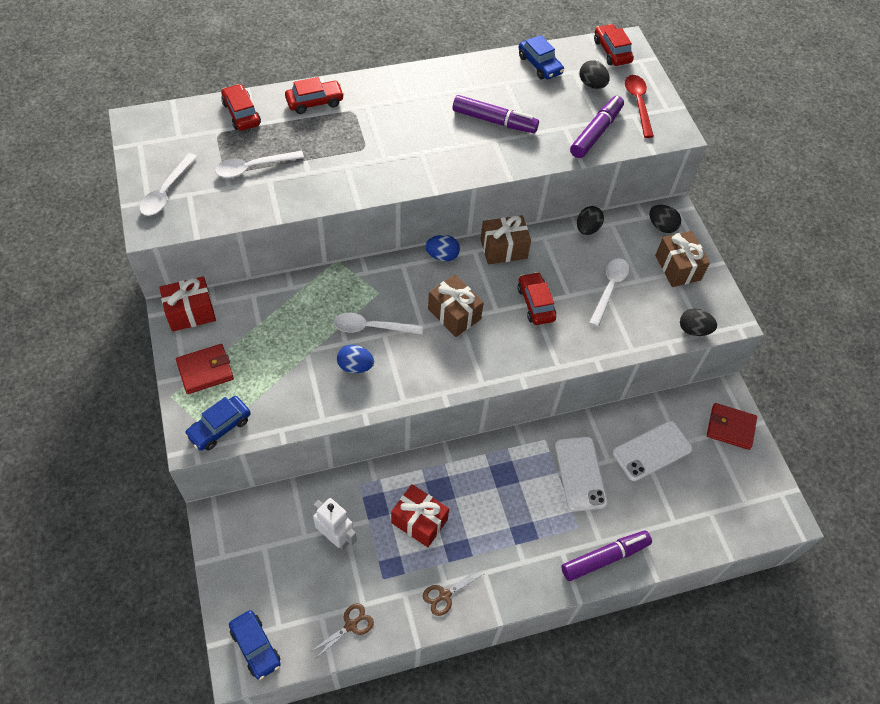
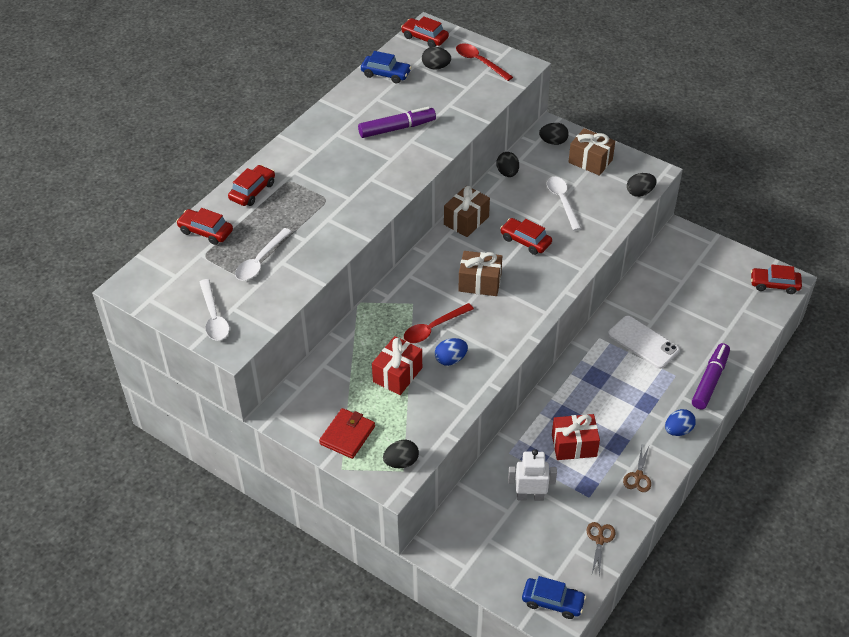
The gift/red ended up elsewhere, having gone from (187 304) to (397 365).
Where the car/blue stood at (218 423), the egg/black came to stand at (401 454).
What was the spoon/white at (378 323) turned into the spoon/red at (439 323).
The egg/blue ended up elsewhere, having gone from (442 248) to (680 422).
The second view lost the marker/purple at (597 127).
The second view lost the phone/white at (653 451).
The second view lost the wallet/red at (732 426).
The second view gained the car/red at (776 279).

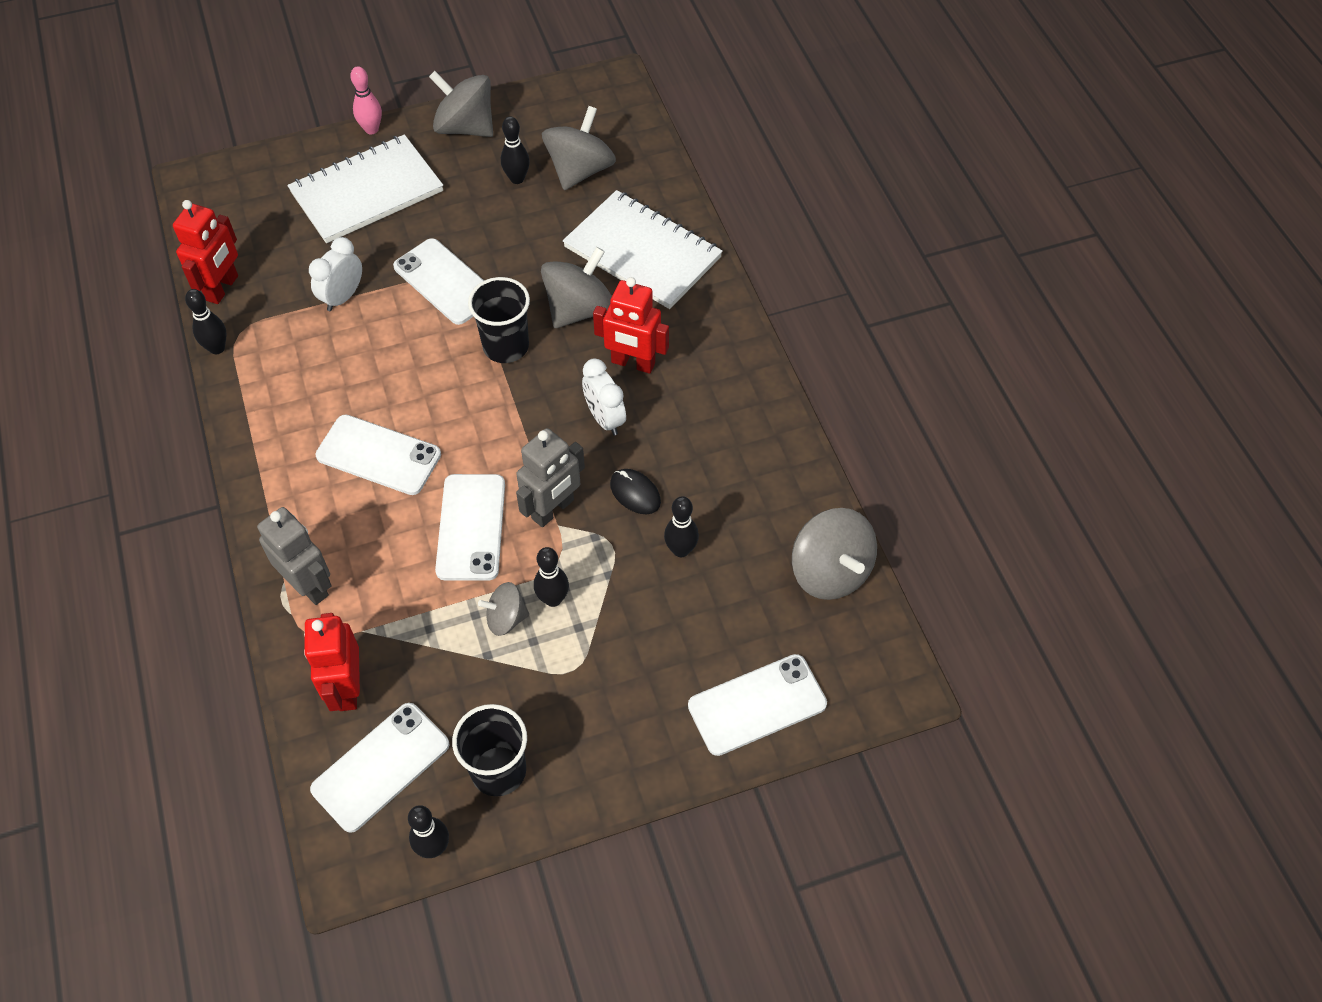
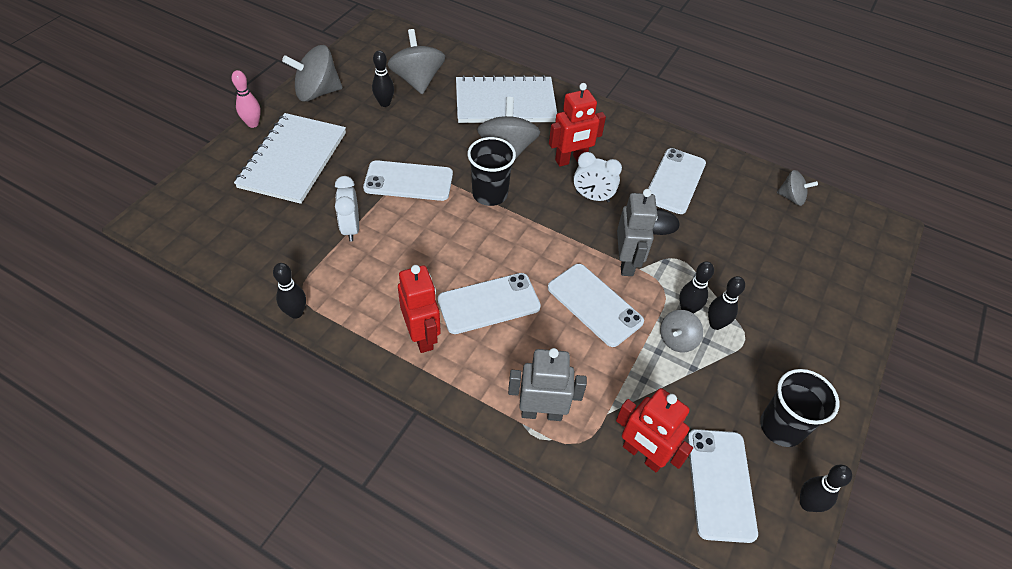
The robot/red ended up elsewhere, having gone from (205 252) to (419 309).
The bowling pin/black ended up elsewhere, having gone from (681 526) to (726 303).
The phone/white ended up elsewhere, having gone from (757 705) to (677 181).
The size of the spinning top/grey at (834 554) changed by a factor of 0.57.

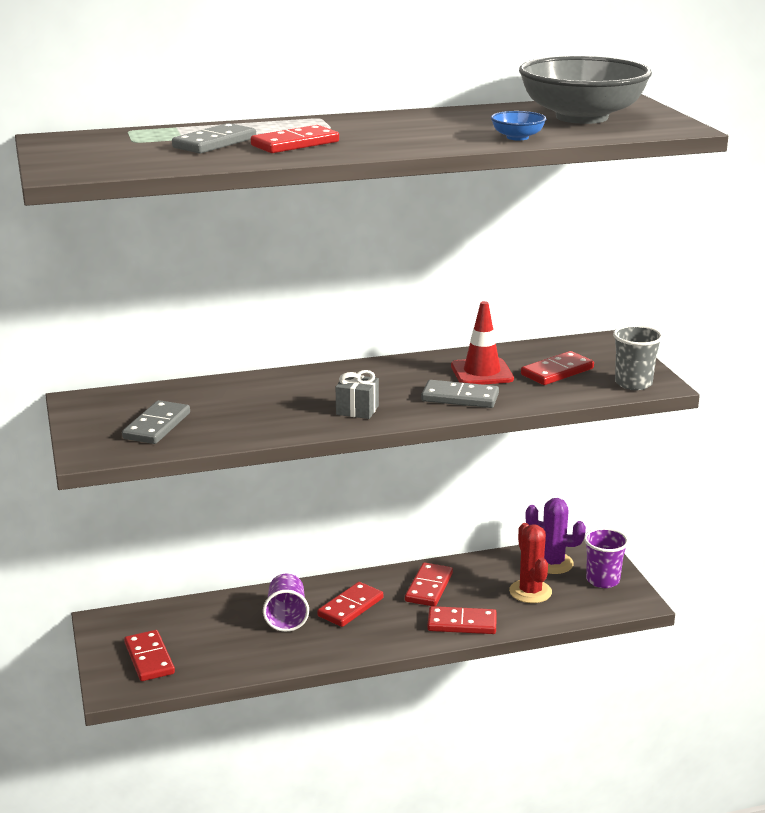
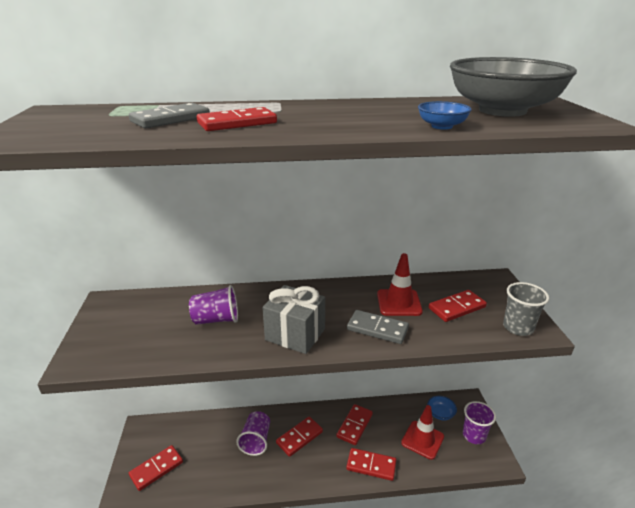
The second view lost the domino/grey at (156 422).
The domino/red at (149 655) ended up facing another way, 60 degrees clockwise from before.
The size of the gift/grey at (357 394) changed by a factor of 1.70.
Where the cactus/red stood at (530 563), the traffic cone/red came to stand at (422 432).
Where the cactus/purple stood at (555 536), the bowl/blue came to stand at (442 408).
The second view gained the cup/purple at (213 305).

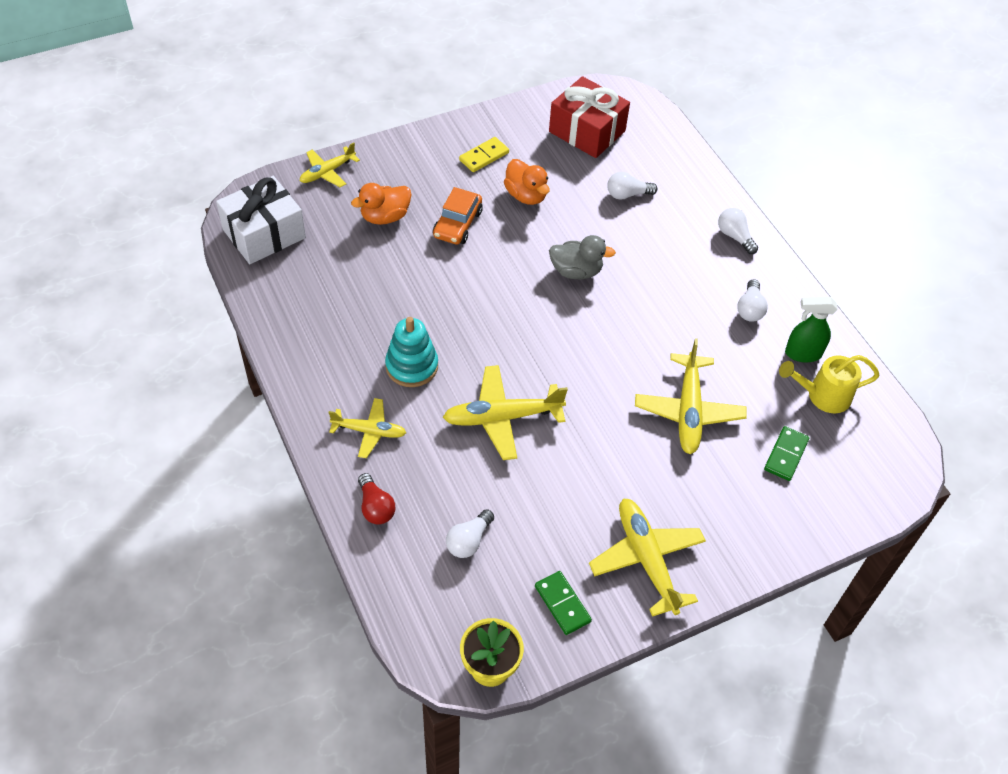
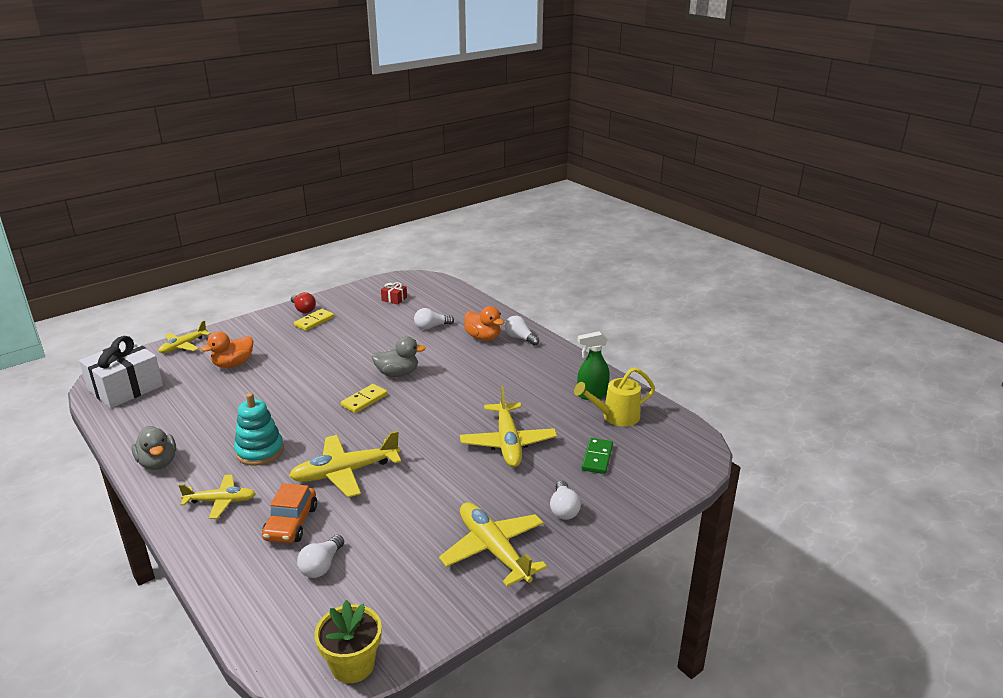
The light bulb/red ended up elsewhere, having gone from (376 499) to (303 302).
The car/orange ended up elsewhere, having gone from (458 216) to (289 513).
The duck/orange ended up elsewhere, having gone from (527 182) to (484 323).
The second view lost the domino/green at (563 603).
The size of the gift/red at (589 117) changed by a factor of 0.43.
The light bulb/white ended up elsewhere, having gone from (752 300) to (565 500).
The second view gained the duck/grey at (154 448).
The second view gained the domino/yellow at (364 398).

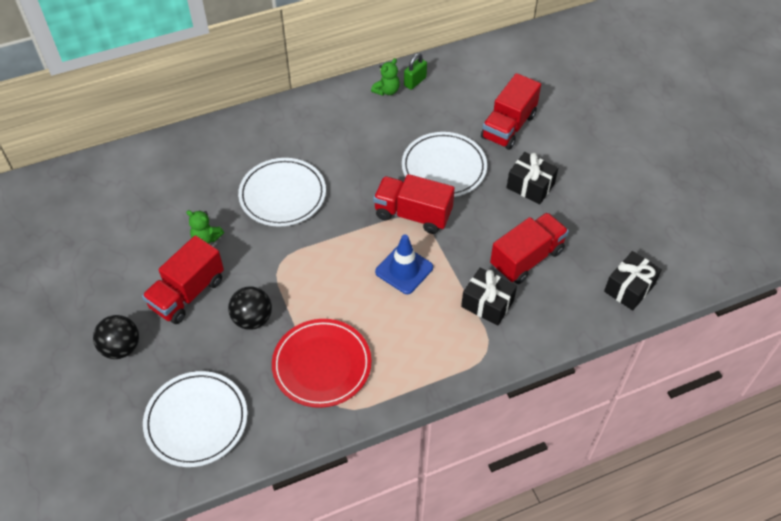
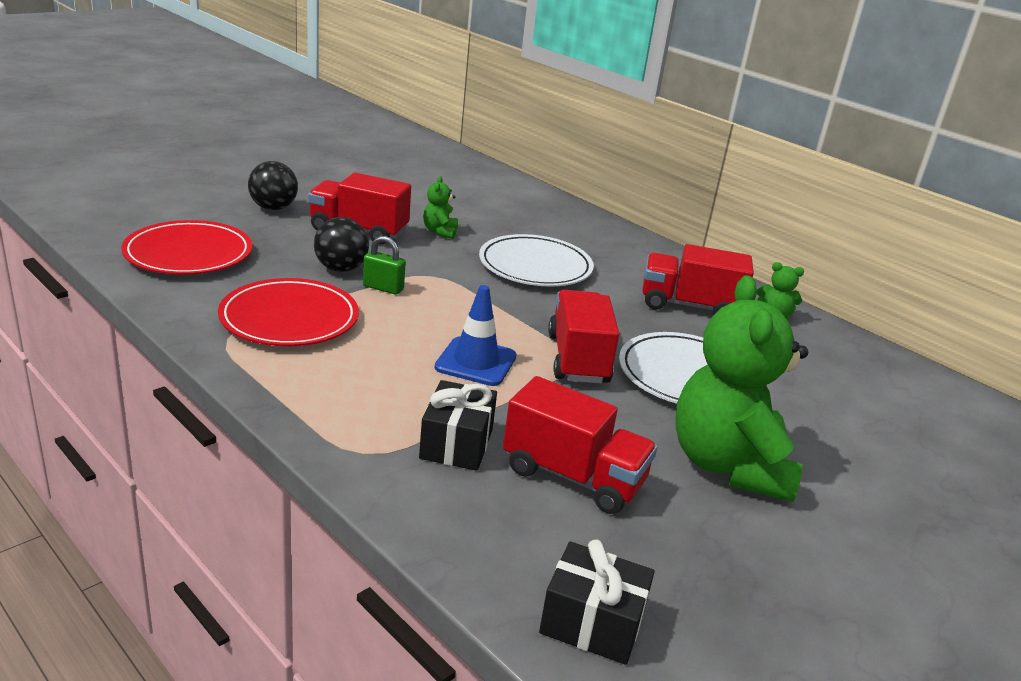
What was the plate/white at (195 419) turned into the plate/red at (186 247).
The padlock/green ended up elsewhere, having gone from (415 71) to (384 265).
The truck/red ended up elsewhere, having gone from (511 111) to (698 279).
Where the gift/black stood at (532 178), the teddy bear/green came to stand at (741 388).

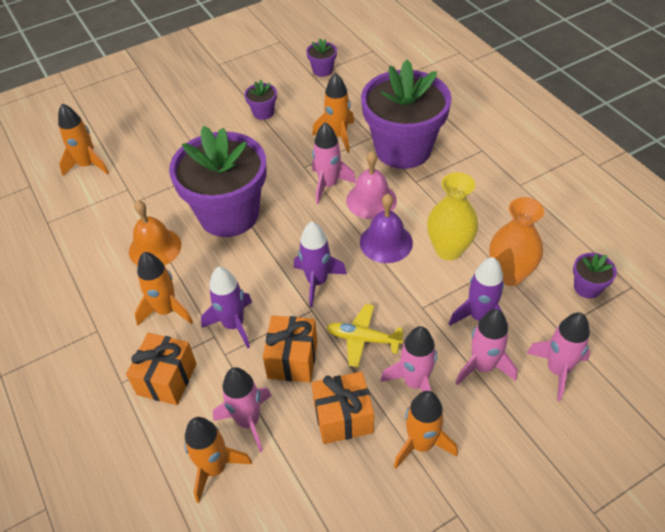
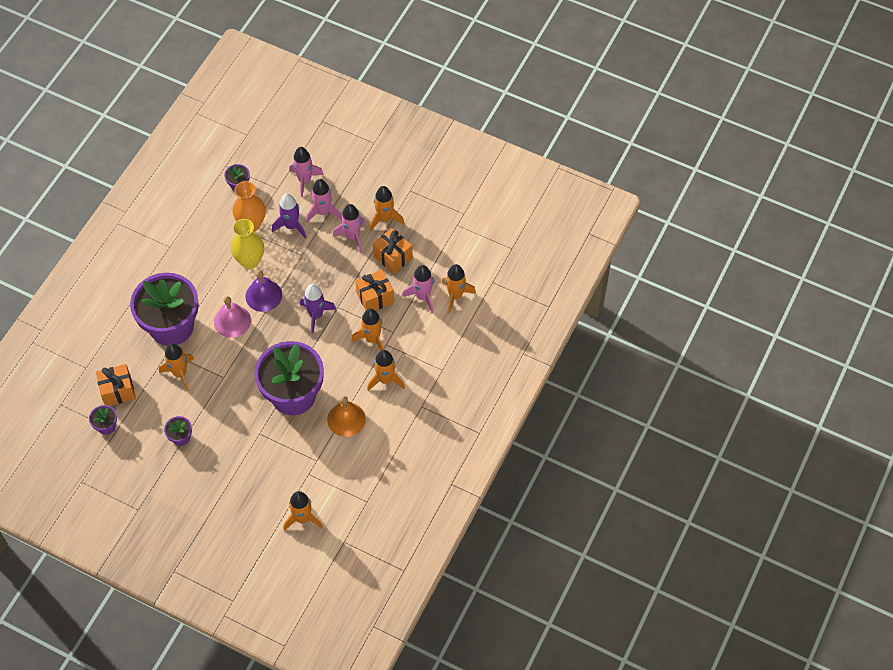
The gift/orange ended up elsewhere, having gone from (161 369) to (116 385).
What was the rocket/purple at (226 307) turned into the rocket/orange at (368 329).
The second view lost the rocket/pink at (334 163).
The second view lost the plane/yellow at (365 336).

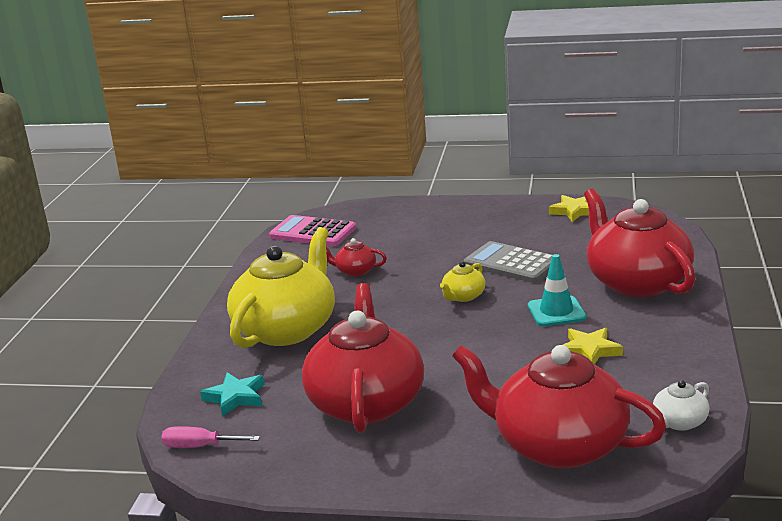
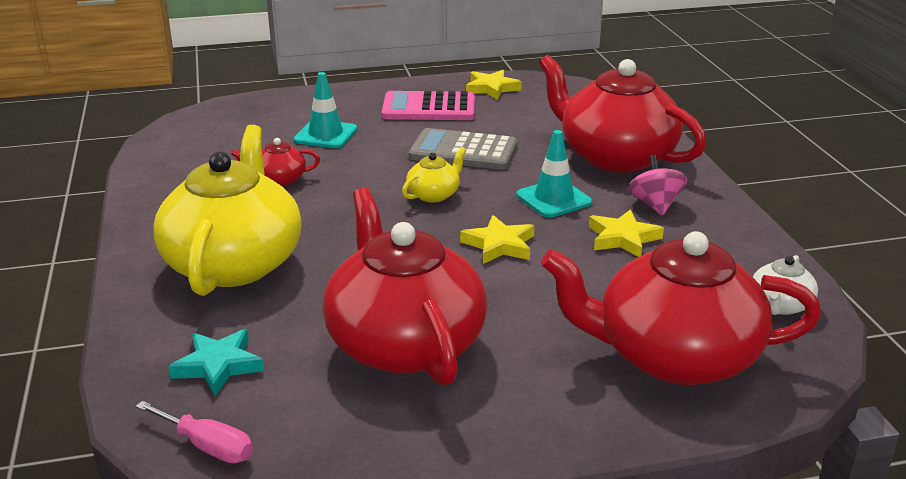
The screwdriver/pink at (210 437) ended up facing another way, 135 degrees counterclockwise from before.
The calculator/pink ended up elsewhere, having gone from (312 230) to (428 105).
The teapot/yellow at (462 281) ended up facing another way, 150 degrees counterclockwise from before.
The second view gained the traffic cone/turquoise at (325 110).
The second view gained the star/yellow at (497 239).
The second view gained the spinning top/pink at (657 185).

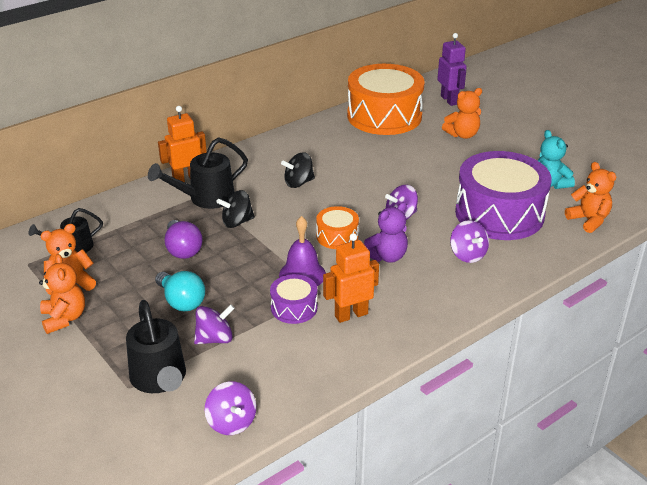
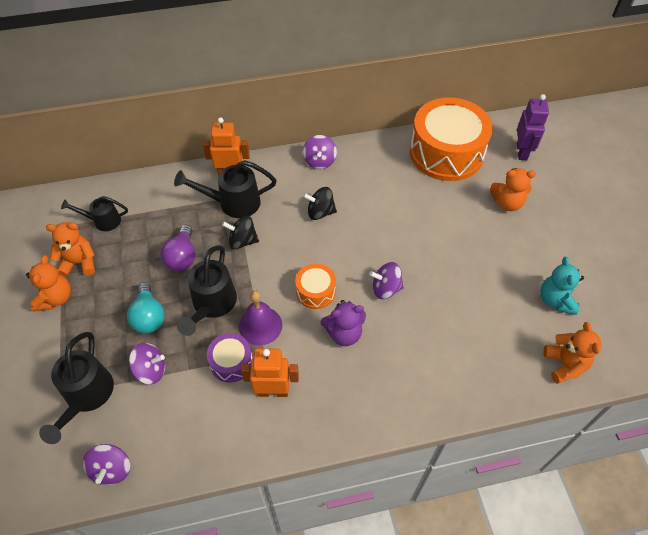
The spinning top/purple ended up elsewhere, having gone from (469 241) to (320 152).
The second view lost the drum/purple at (503 195).
The second view gained the watering can/black at (207 290).

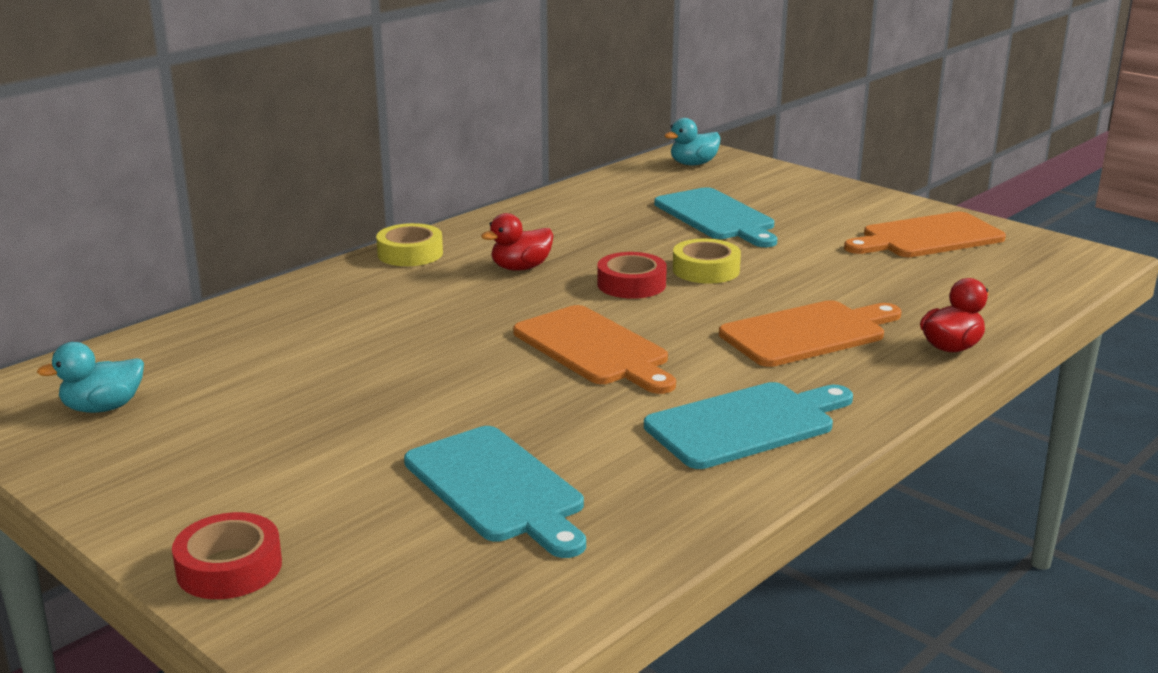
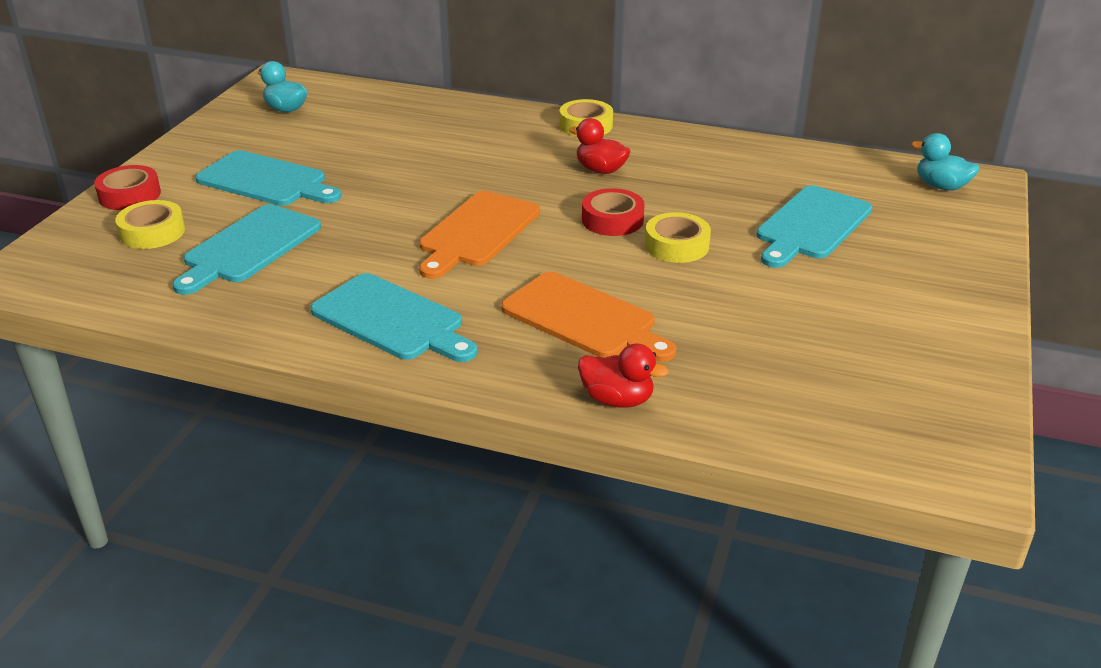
The second view lost the cutting board/orange at (925 234).
The second view gained the tape/yellow at (150 224).
The second view gained the cutting board/turquoise at (268 178).

